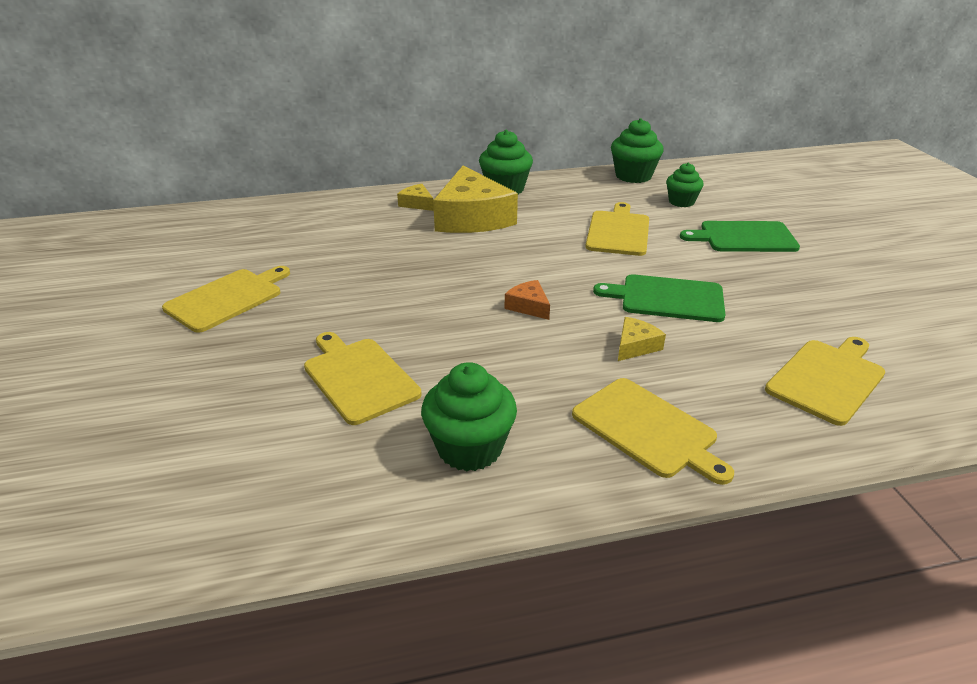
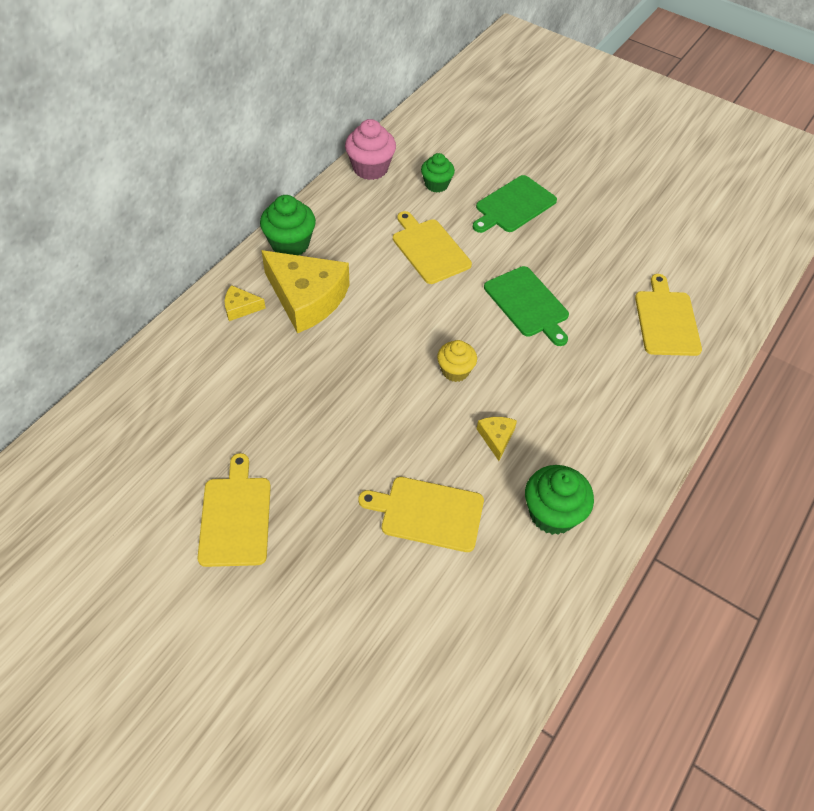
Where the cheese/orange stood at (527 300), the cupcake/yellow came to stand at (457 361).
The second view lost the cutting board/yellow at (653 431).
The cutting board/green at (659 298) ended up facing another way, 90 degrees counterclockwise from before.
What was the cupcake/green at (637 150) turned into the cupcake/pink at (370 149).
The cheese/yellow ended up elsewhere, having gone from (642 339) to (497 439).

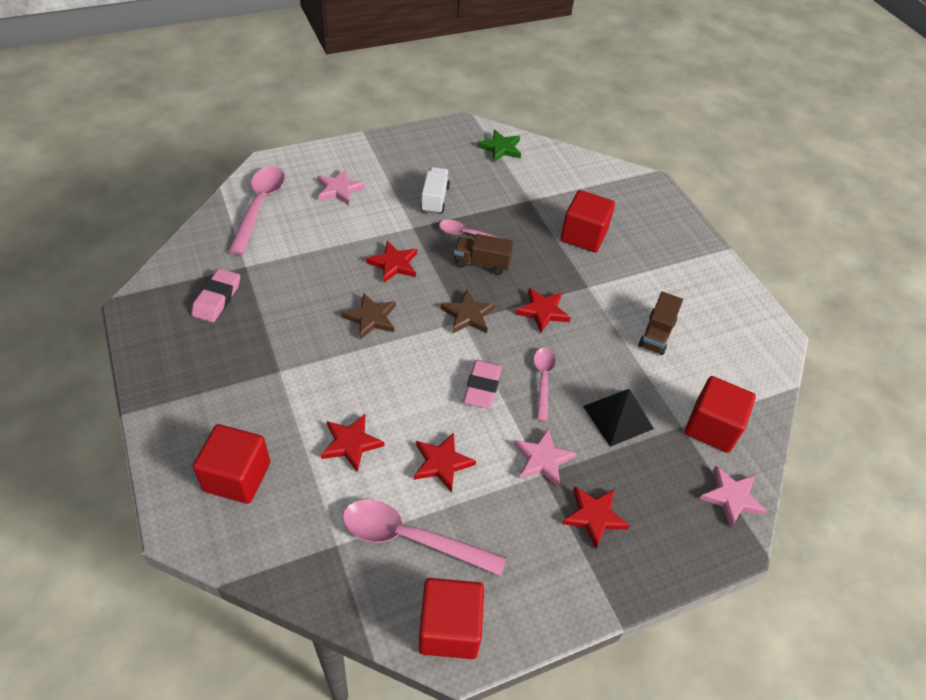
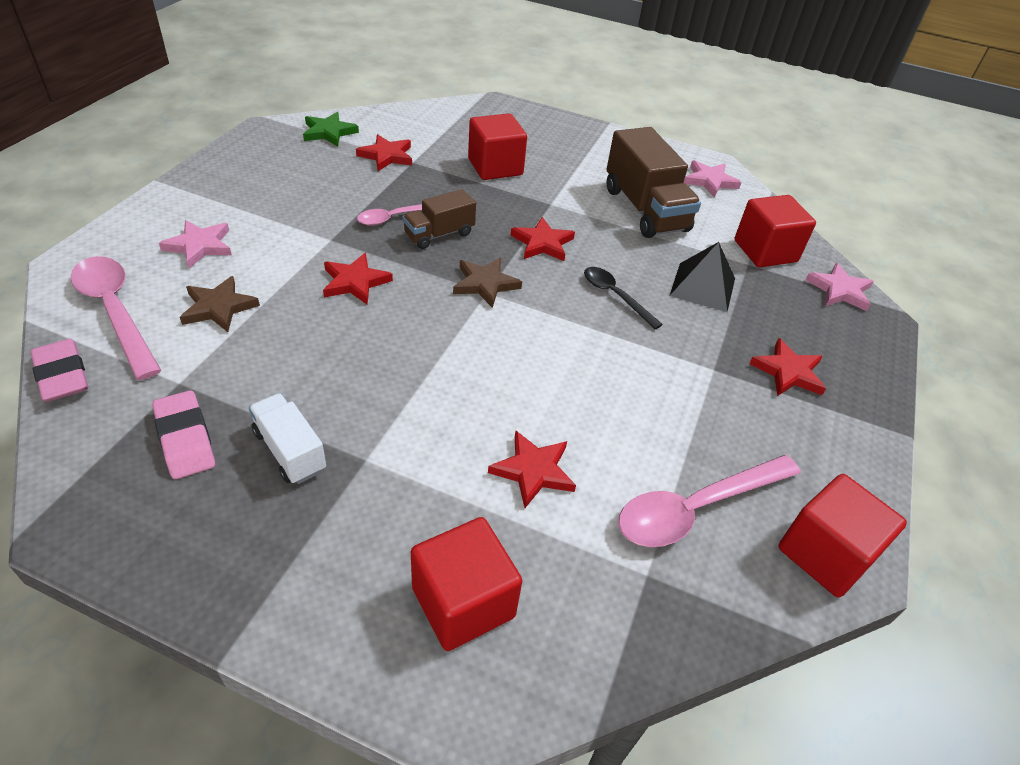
The star/brown ended up elsewhere, having gone from (368 316) to (220 304).
The star/red ended up elsewhere, having gone from (445 462) to (384 152).
The truck/white ended up elsewhere, having gone from (435 190) to (287 438).
The eraser/pink ended up elsewhere, having gone from (482 384) to (60 370).
The star/pink ended up elsewhere, having gone from (545 457) to (713 178).
What was the spoon/pink at (545 384) turned into the spoon/black at (623 298).
The size of the truck/brown at (660 323) changed by a factor of 1.76.

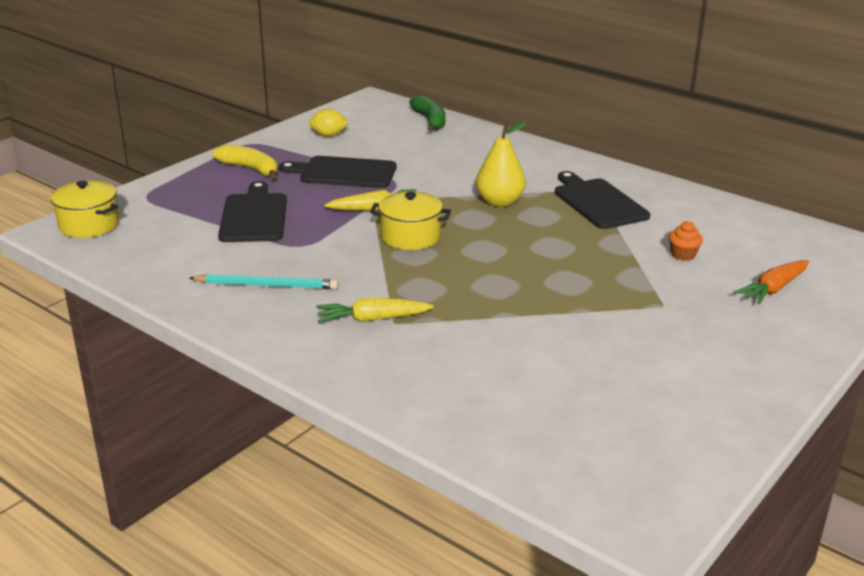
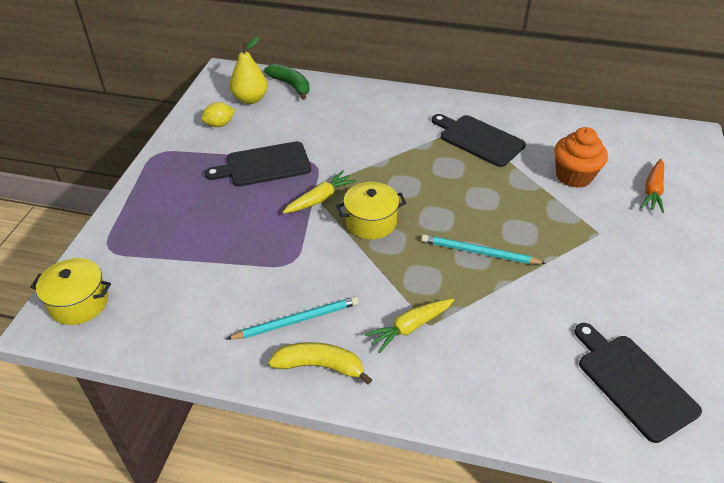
The banana/yellow ended up elsewhere, having gone from (245 162) to (320 363).
The cutting board/black ended up elsewhere, having gone from (252 211) to (638 383).
The pear/yellow ended up elsewhere, having gone from (501 164) to (249 70).
The size of the cupcake/orange at (686 241) changed by a factor of 1.97.
The second view gained the pencil/turquoise at (483 249).

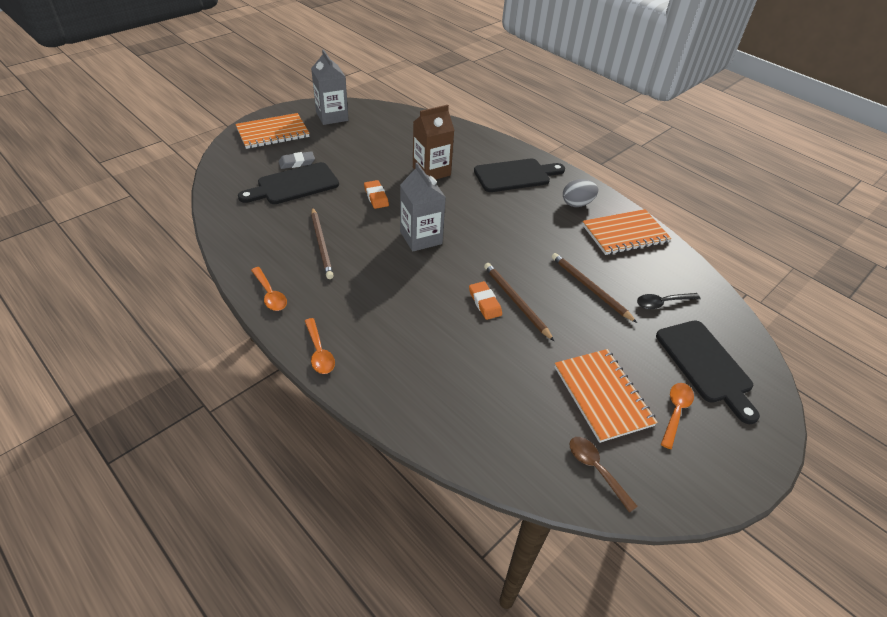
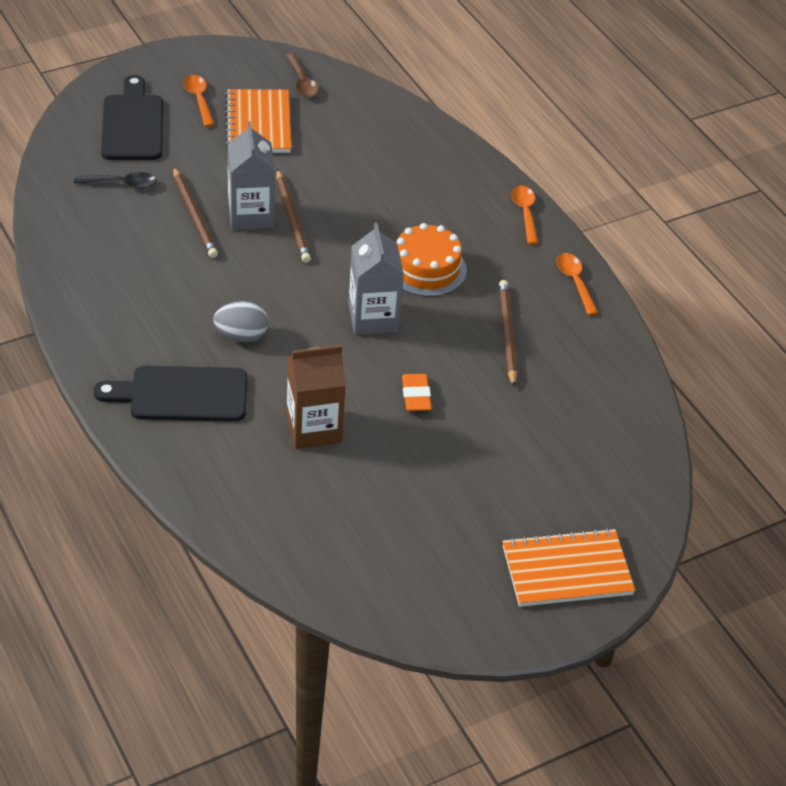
The second view lost the cutting board/black at (288 183).
The second view lost the eraser/grey at (297 160).
The carton/grey ended up elsewhere, having gone from (329 87) to (251 175).
The second view lost the eraser/orange at (485 300).
The egg/grey ended up elsewhere, having gone from (580 193) to (241 321).
The second view lost the notebook/orange at (626 232).
The spoon/orange at (677 416) ended up facing another way, 120 degrees clockwise from before.
The second view gained the cake/orange at (431 260).

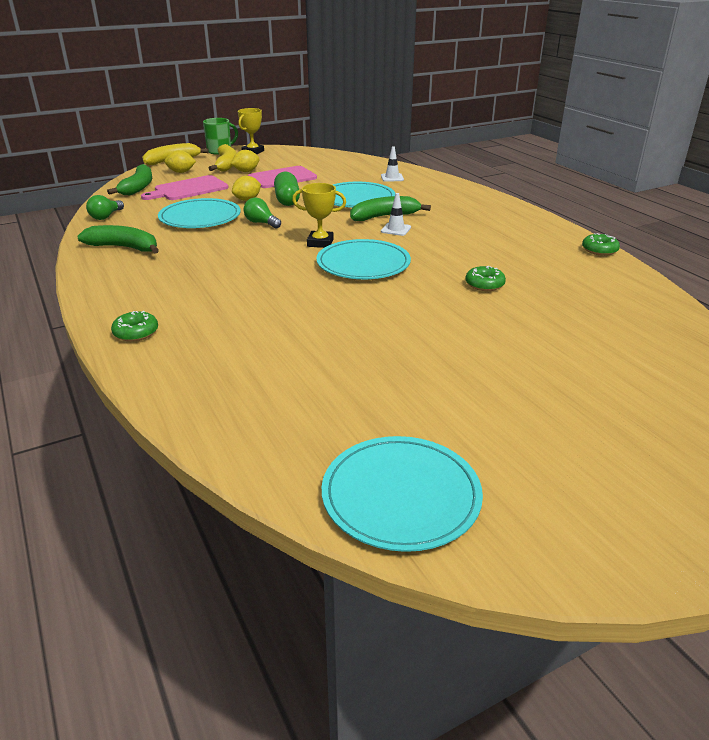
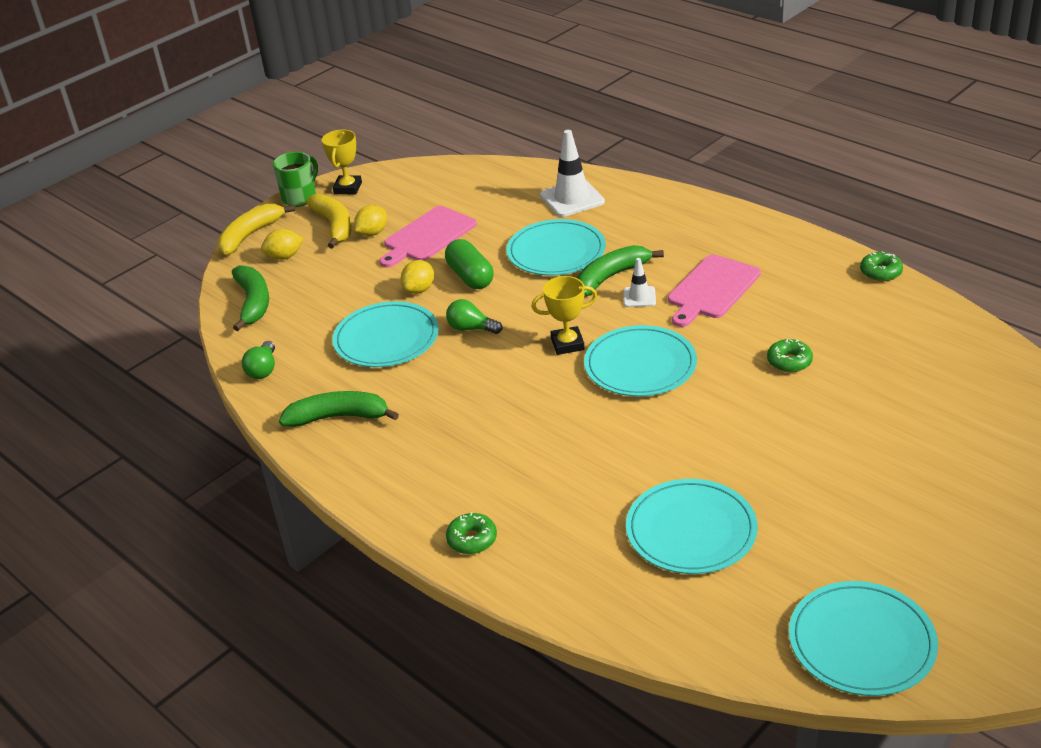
The cutting board/pink ended up elsewhere, having gone from (185 187) to (714 290).
The size of the traffic cone/white at (392 164) changed by a factor of 1.84.
The second view gained the plate/turquoise at (692 526).

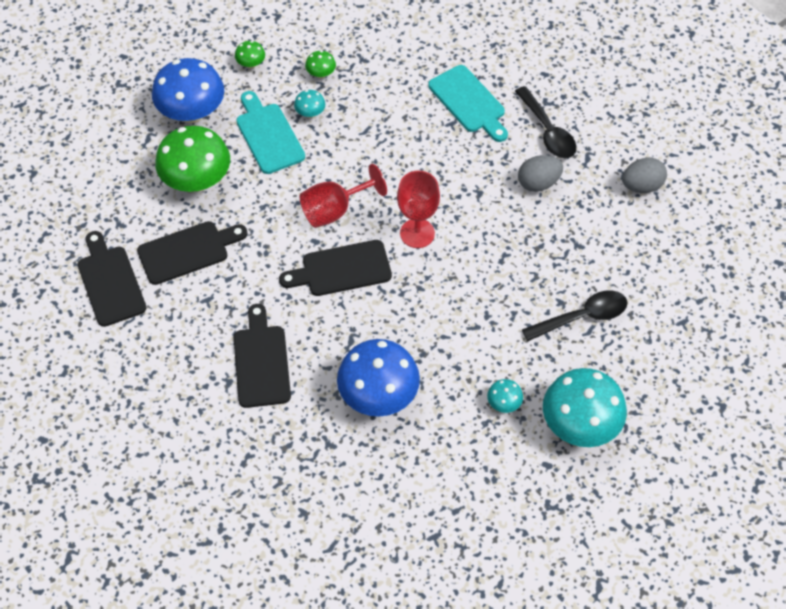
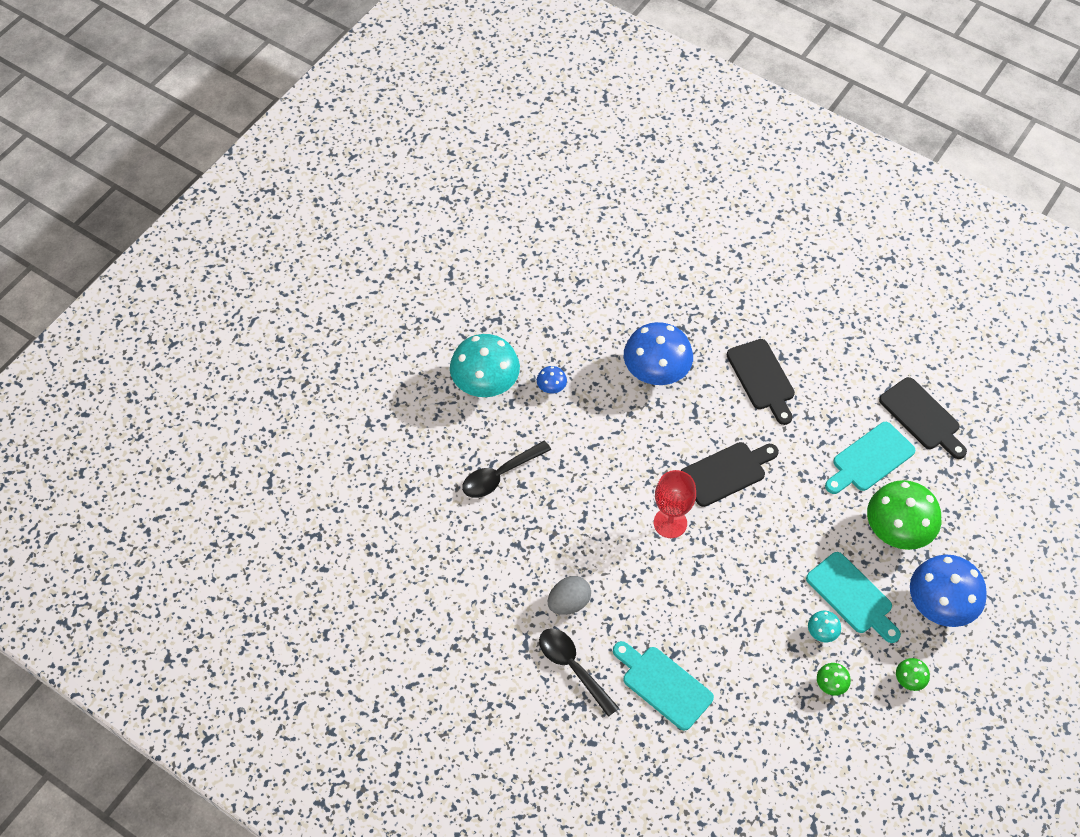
What was the cutting board/black at (192 253) turned into the cutting board/turquoise at (870 458).
The second view lost the goblet/red at (343 196).
What was the mushroom/turquoise at (505 396) turned into the mushroom/blue at (552 379).
The second view lost the egg/grey at (644 175).

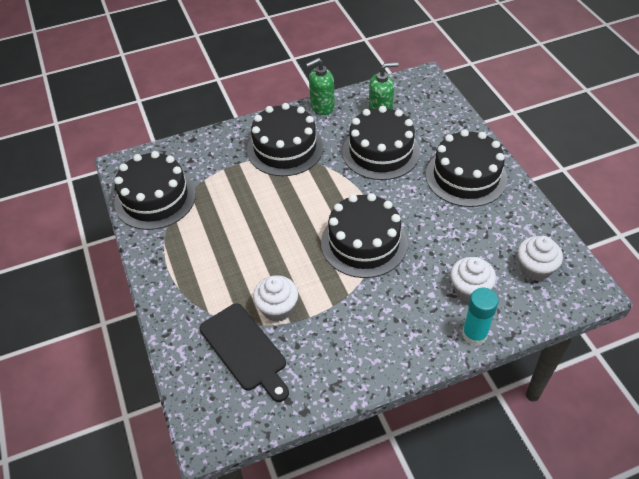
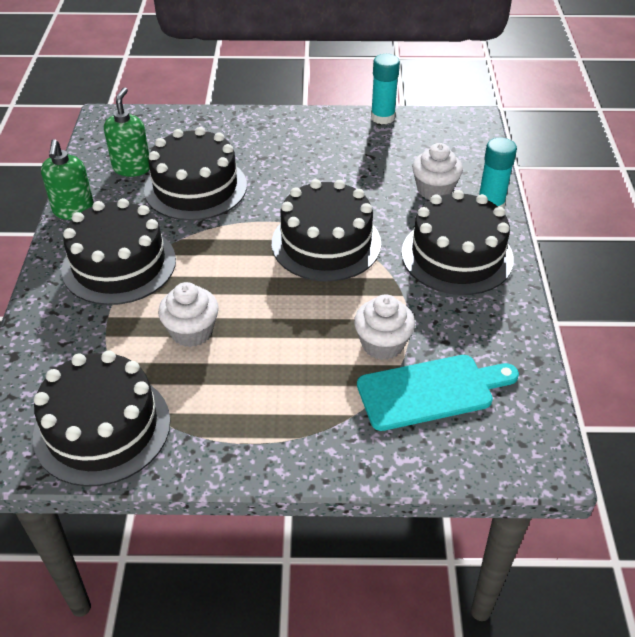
What was the cutting board/black at (244 352) turned into the cutting board/turquoise at (438 393).
The cake/black ended up elsewhere, having gone from (466 168) to (457 242).
The cupcake/white ended up elsewhere, having gone from (540 258) to (188 314).
The second view gained the glue stick/turquoise at (385 89).

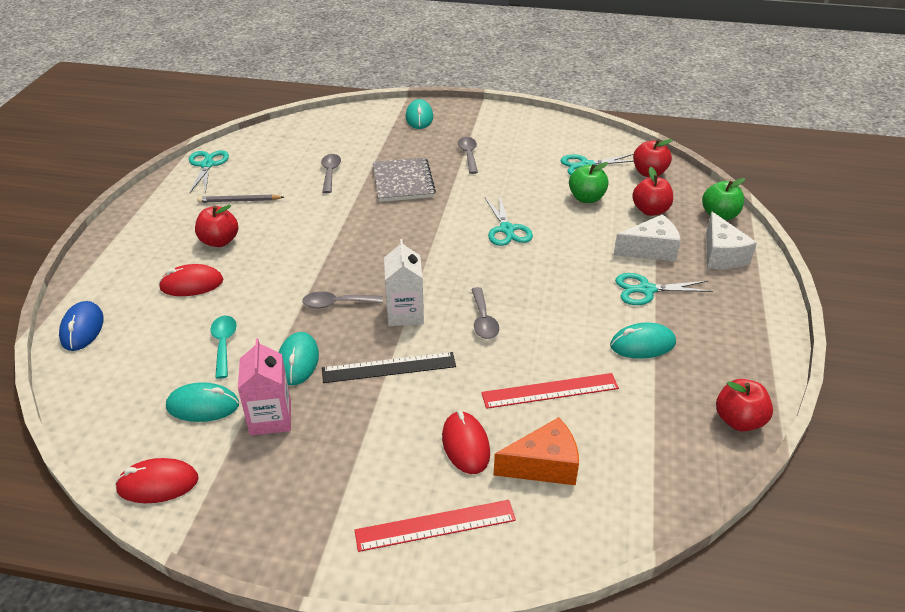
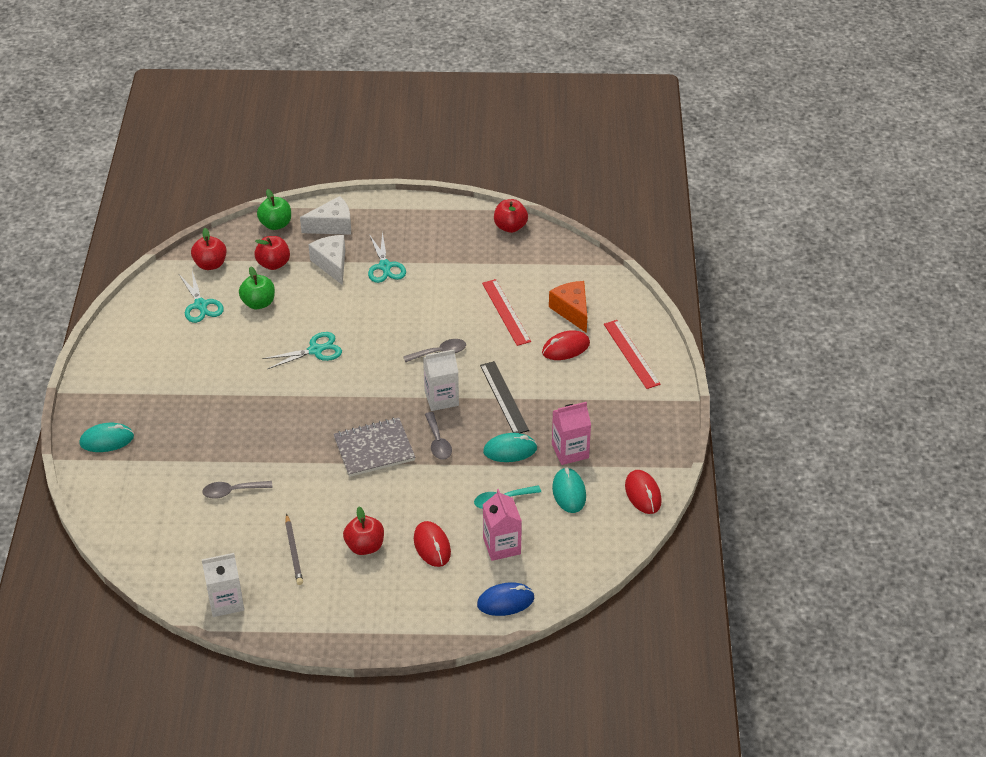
Where the scissors/turquoise stood at (209 171), the carton/white came to stand at (222 585).
The notebook/grey ended up elsewhere, having gone from (404 180) to (374 447).
The second view lost the spoon/grey at (468 155).
The second view lost the mouse/turquoise at (643 341).
The second view gained the carton/pink at (502 525).

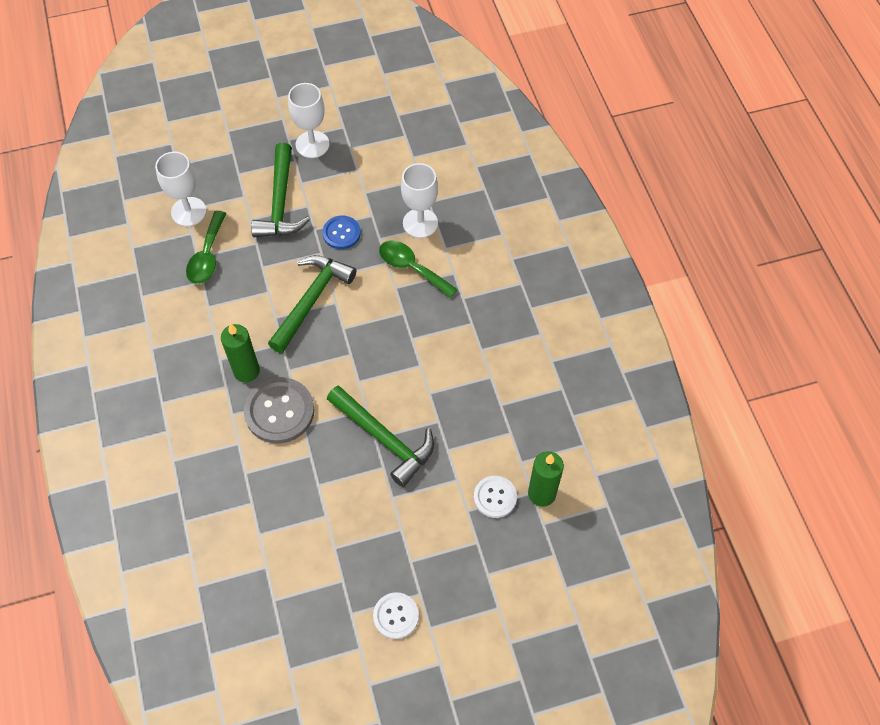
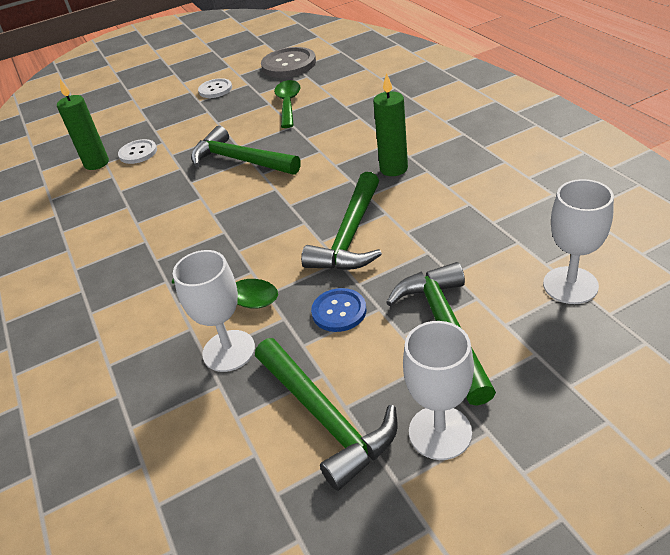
The spoon/green ended up elsewhere, having gone from (206 247) to (287 104).
The button/grey ended up elsewhere, having gone from (279 410) to (288 62).
The second view gained the hammer/green at (326 414).

